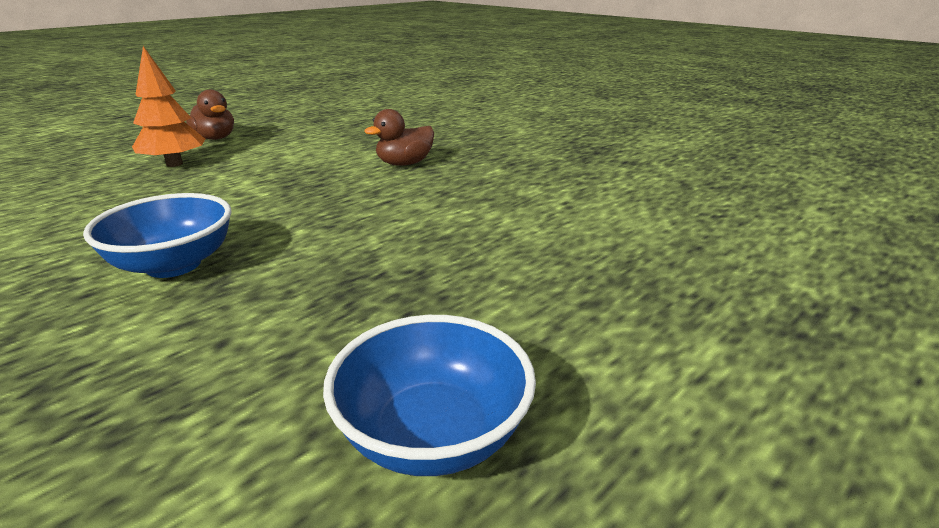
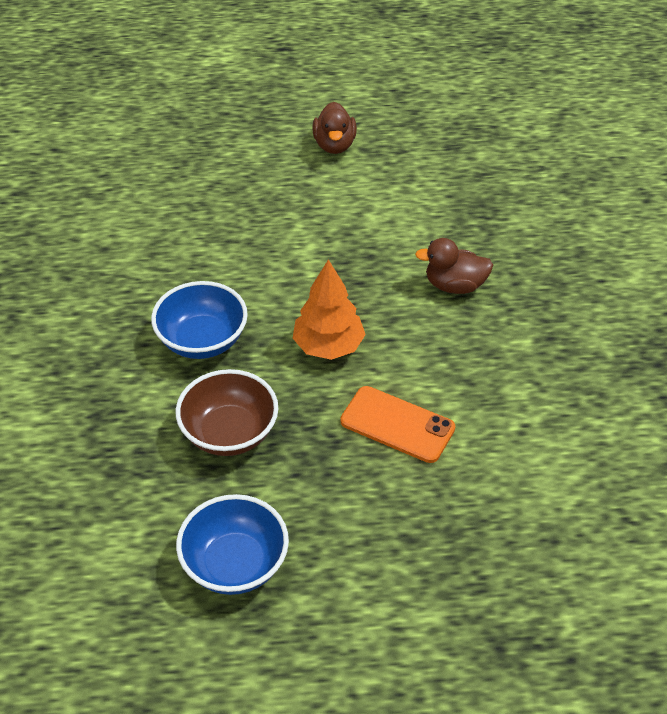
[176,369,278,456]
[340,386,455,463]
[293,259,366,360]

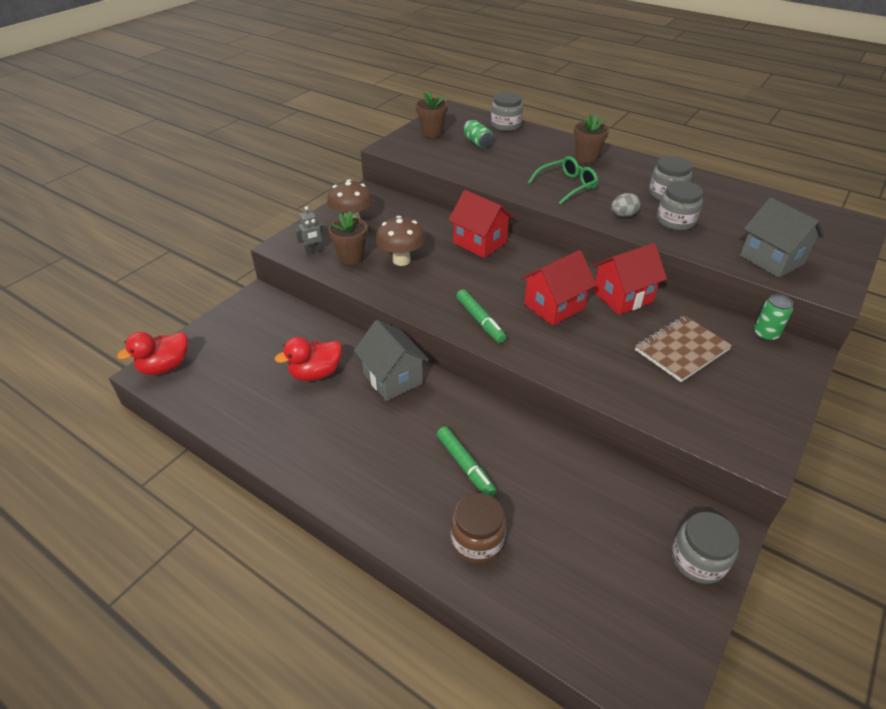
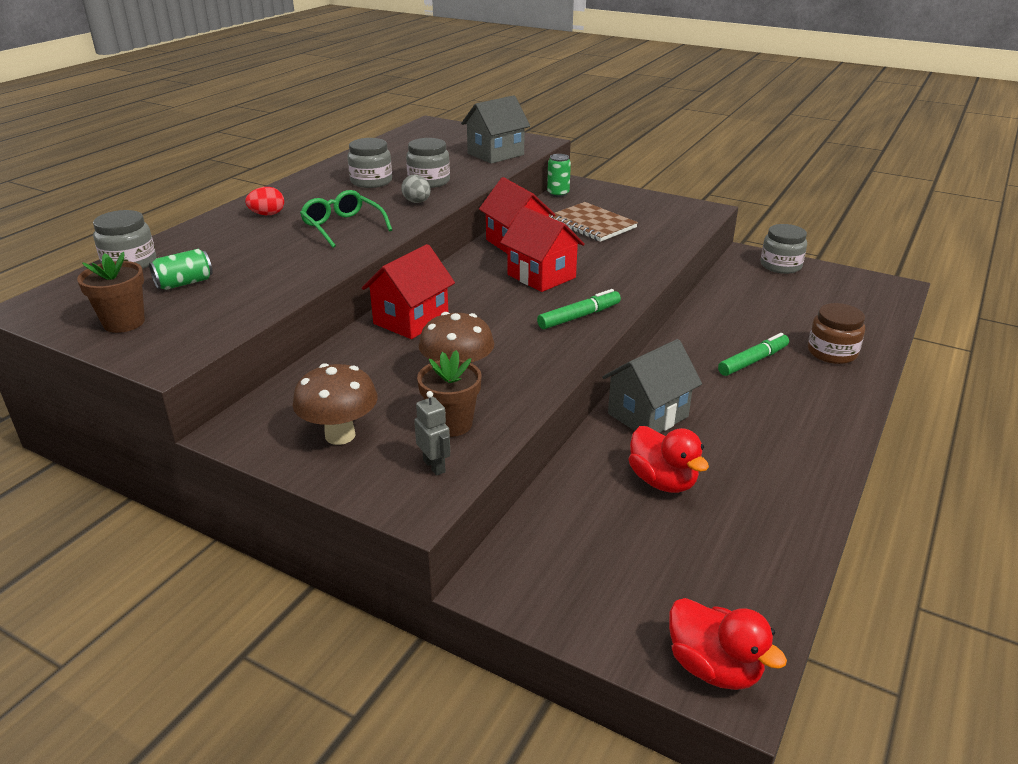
[245,187,284,215]

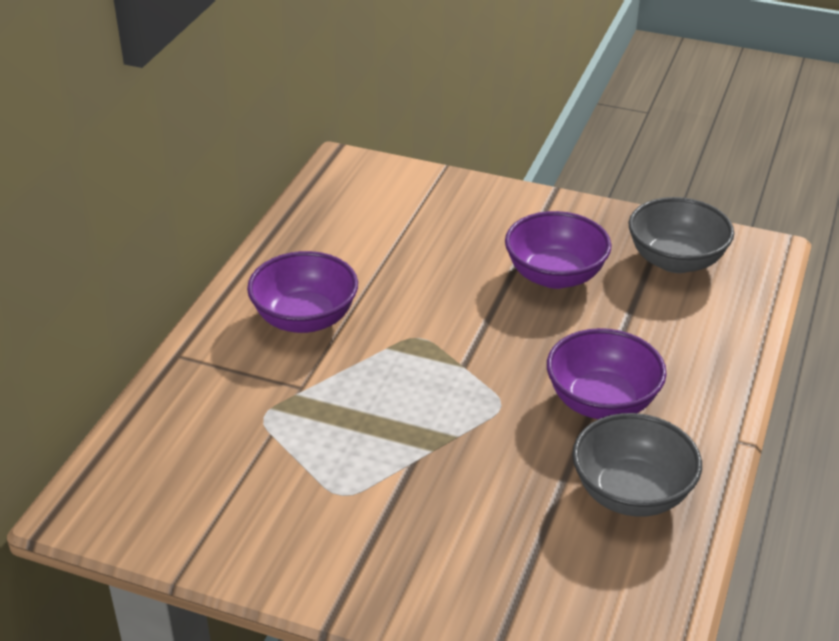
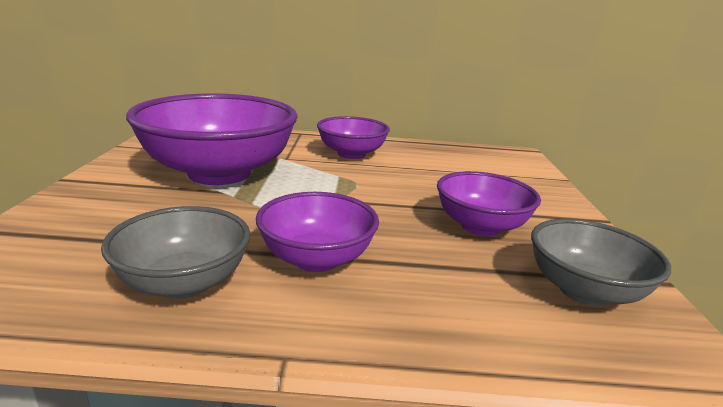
[126,93,298,185]

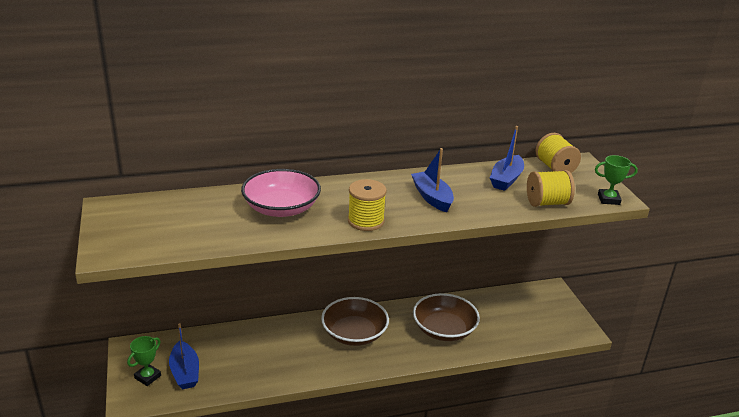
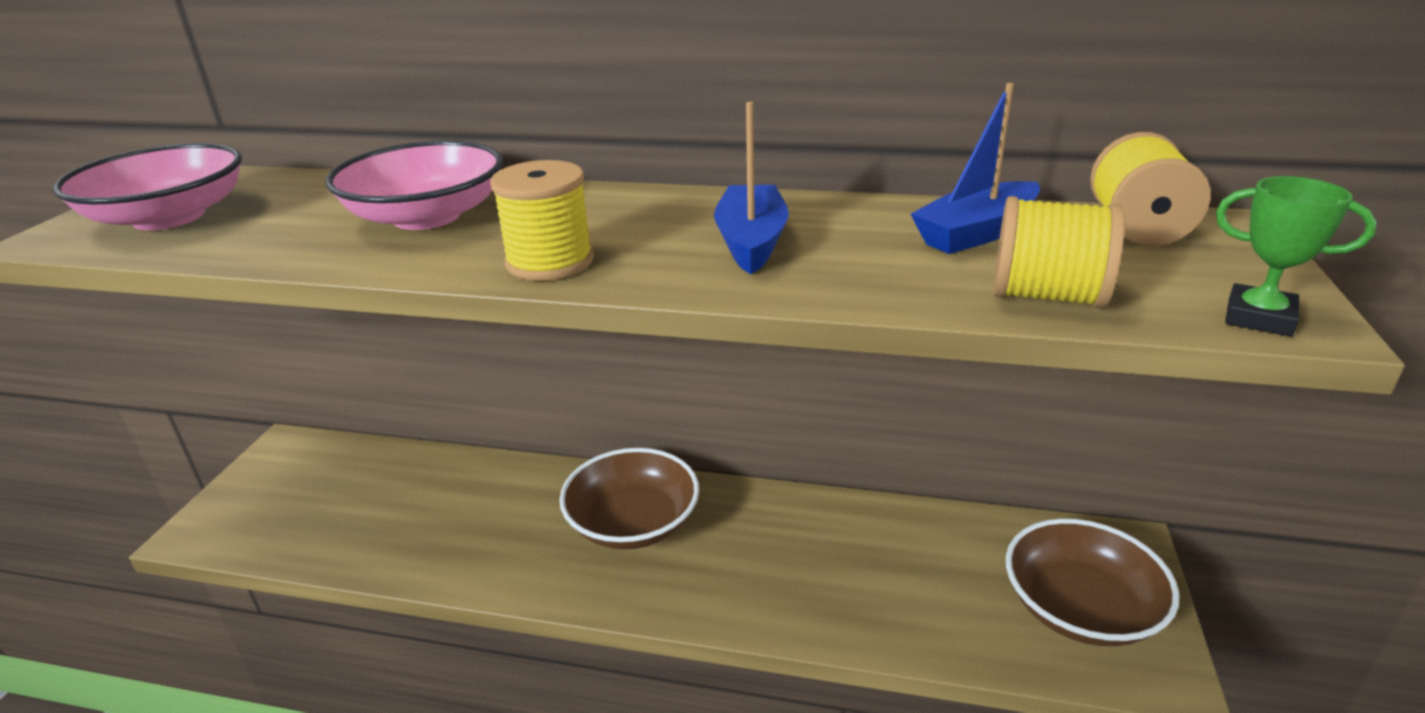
[127,336,161,386] (first image)
[169,323,199,389] (first image)
[53,143,242,230]
[1006,518,1180,646]

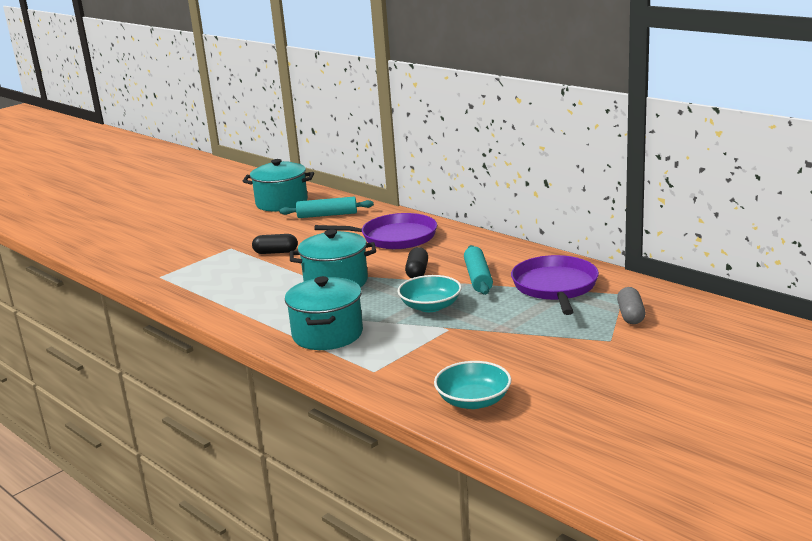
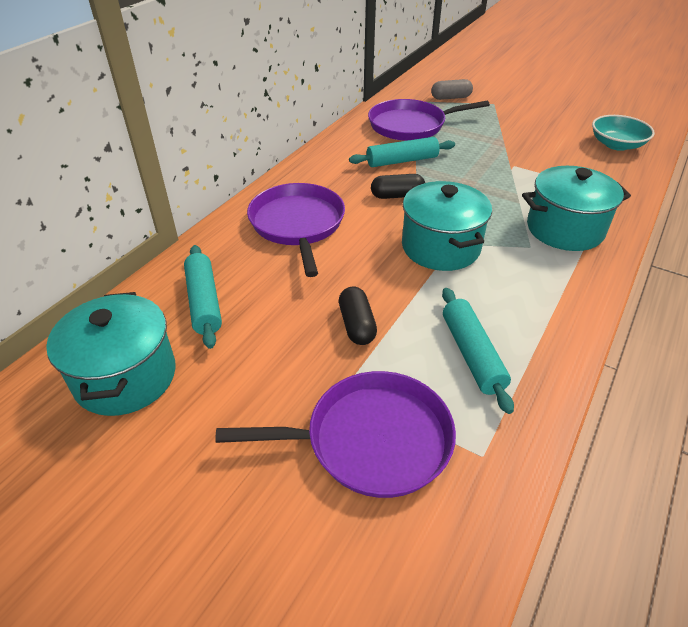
[398,275,462,312] (first image)
[215,371,456,498]
[442,288,514,414]

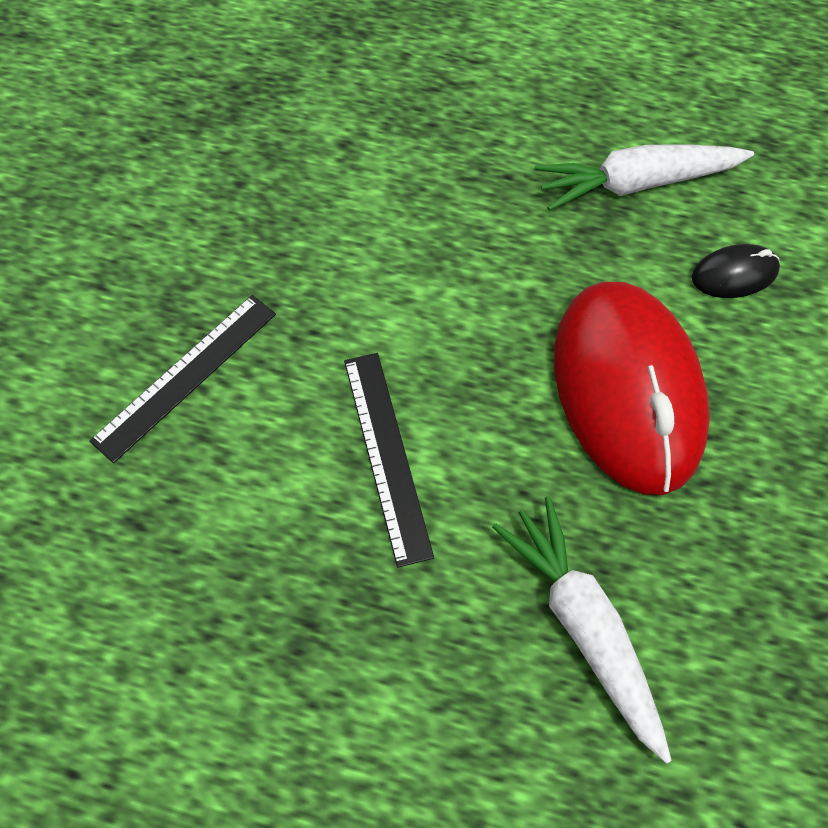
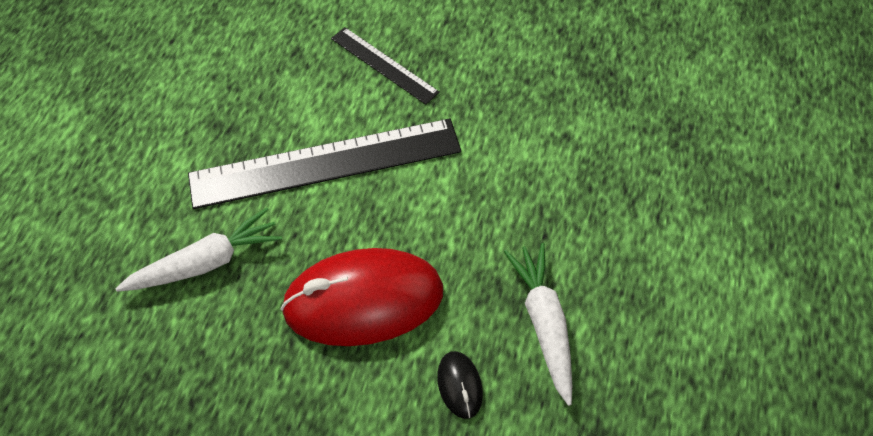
[188,118,461,209]

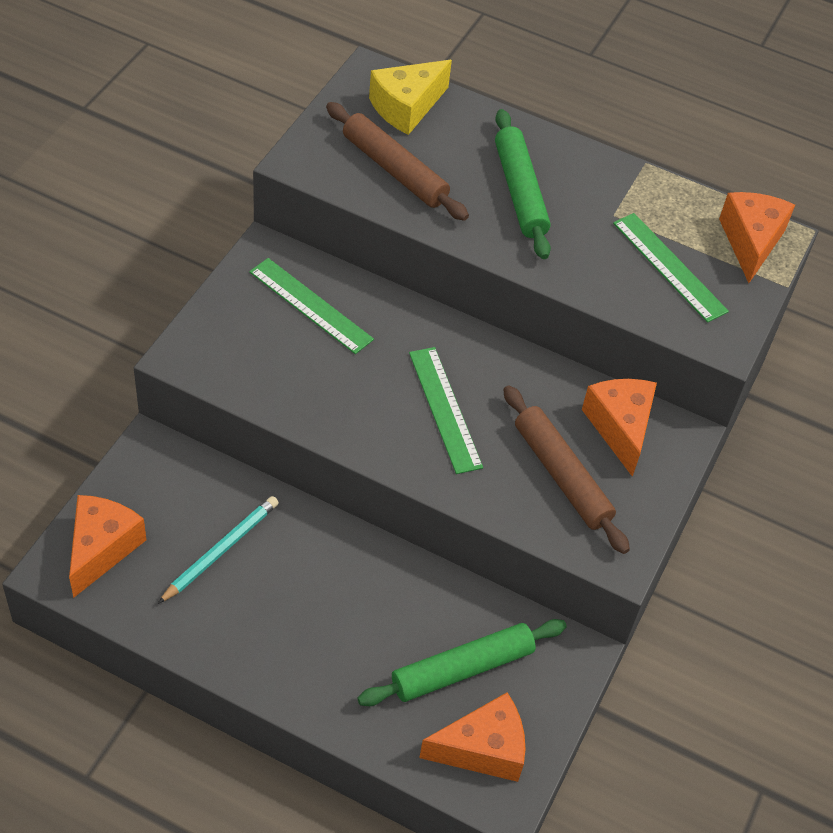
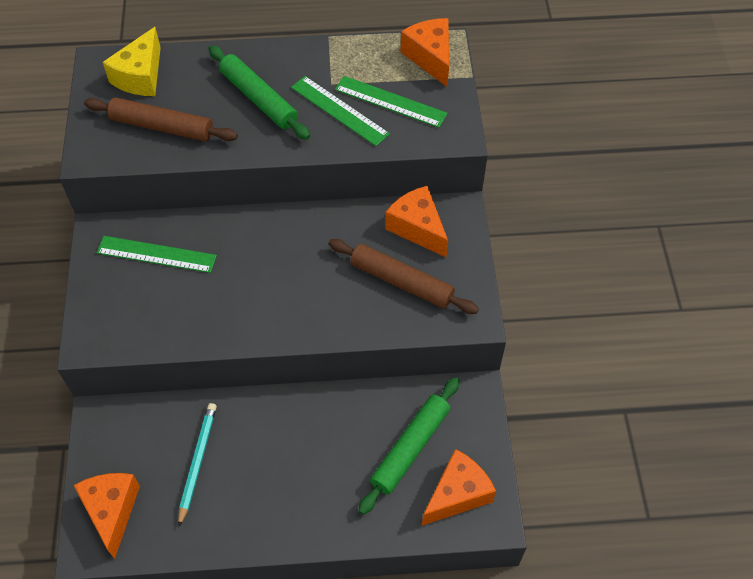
[291,76,390,146]

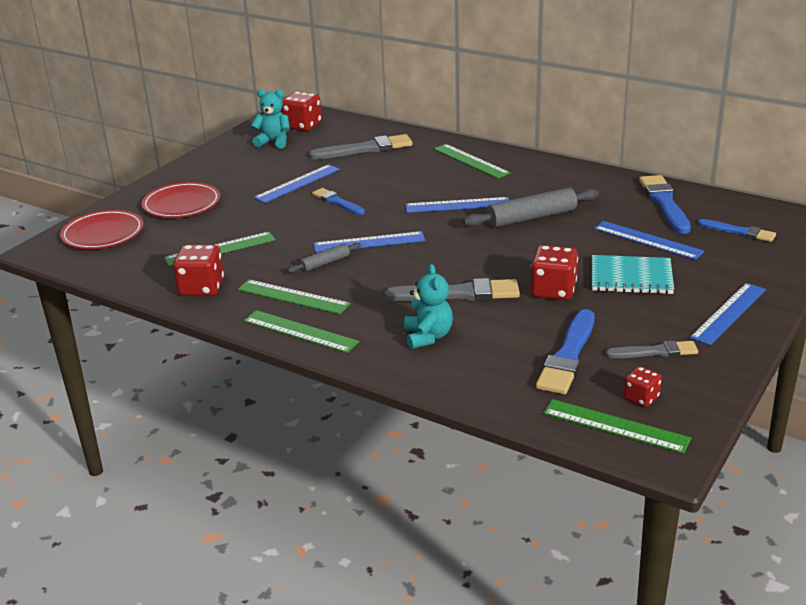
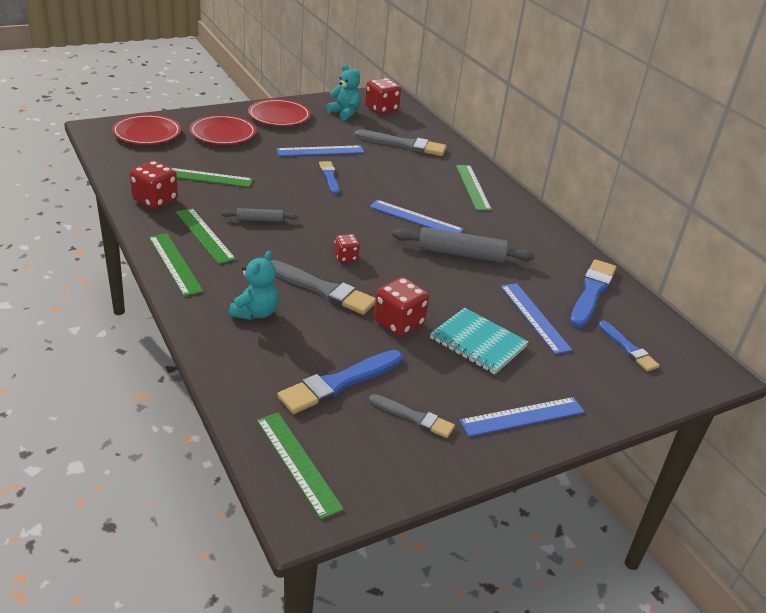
[314,231,425,253] (first image)
[248,99,311,126]
[334,234,359,262]

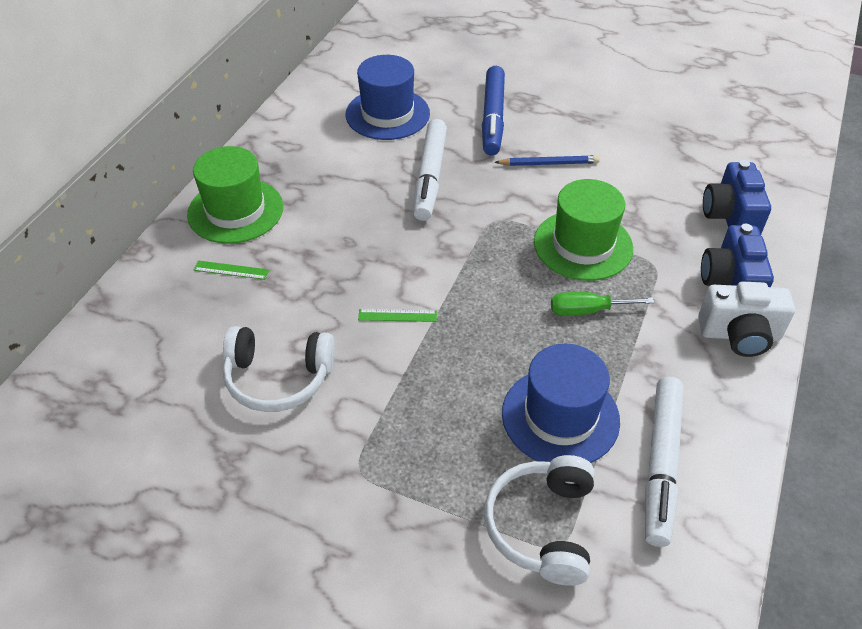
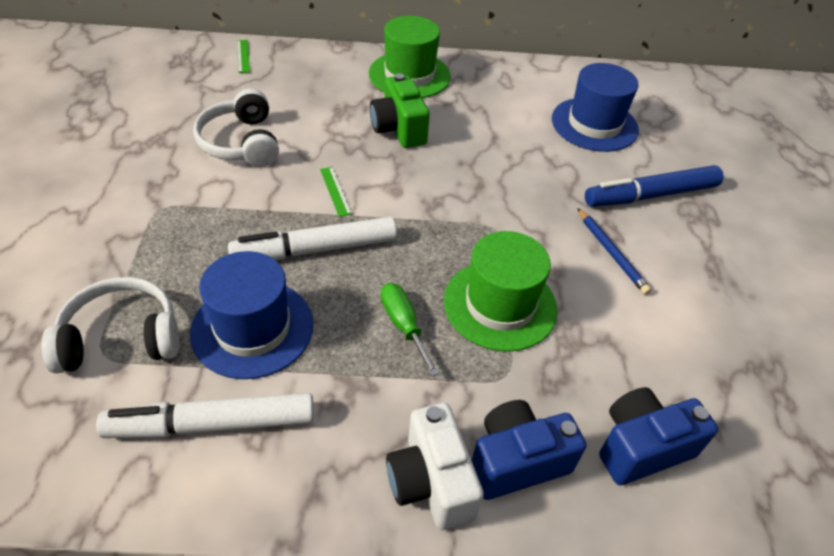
[370,73,430,148]
[237,40,250,73]
[228,217,397,260]

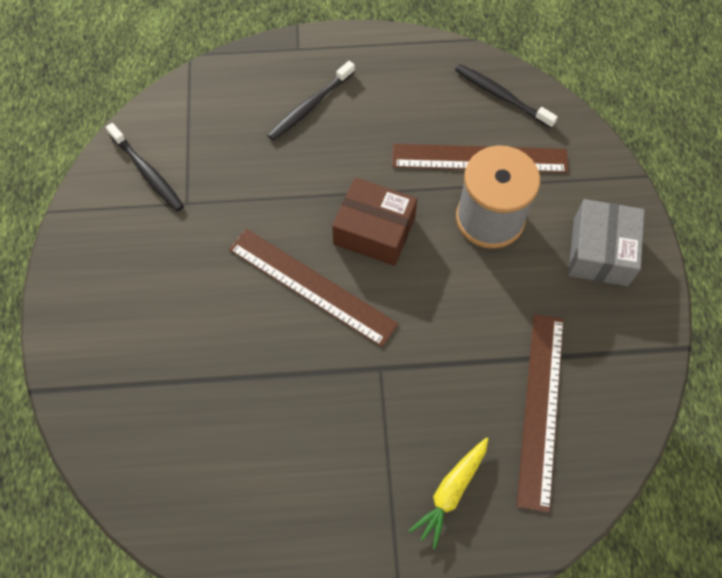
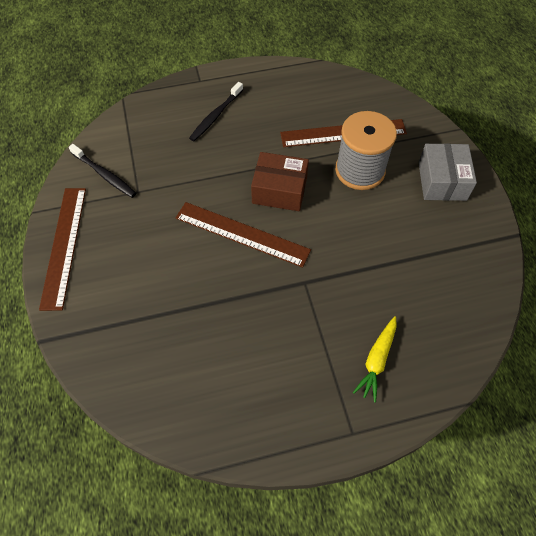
[455,64,558,128] (first image)
[39,188,86,311]

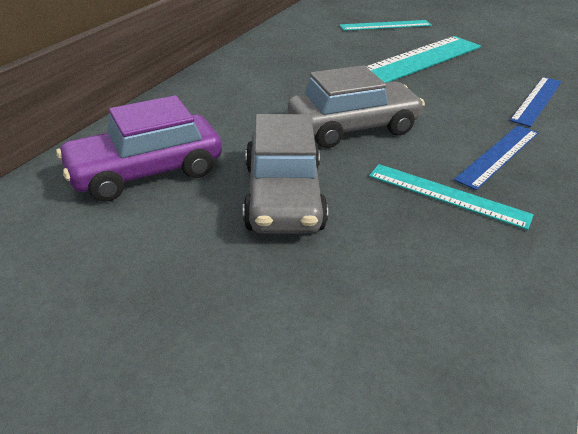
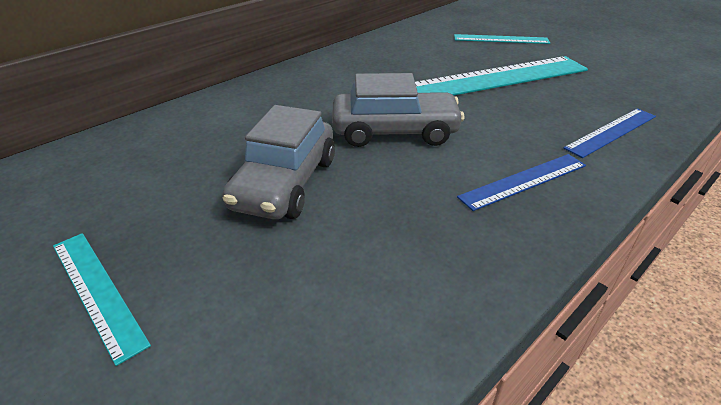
[56,95,222,202] (first image)
[53,233,151,366]

